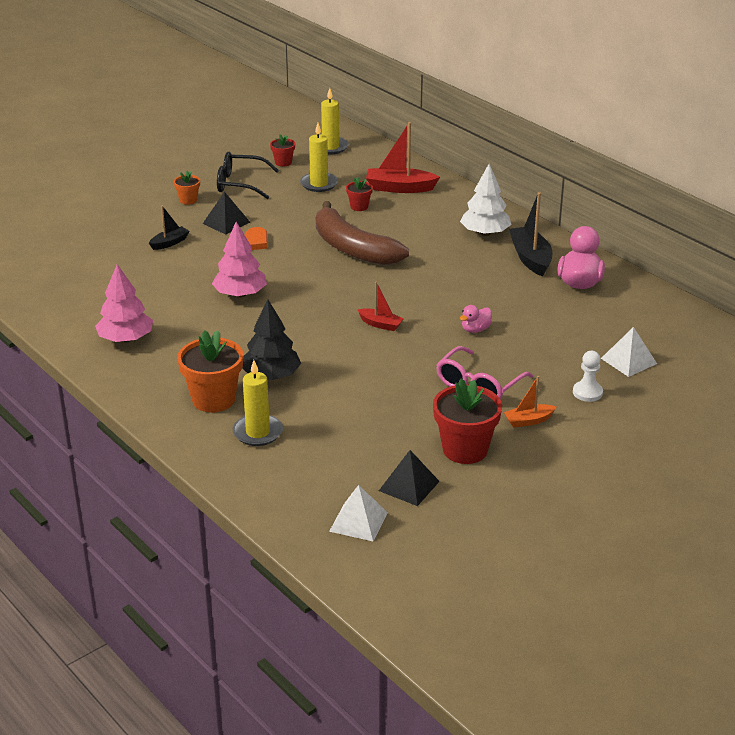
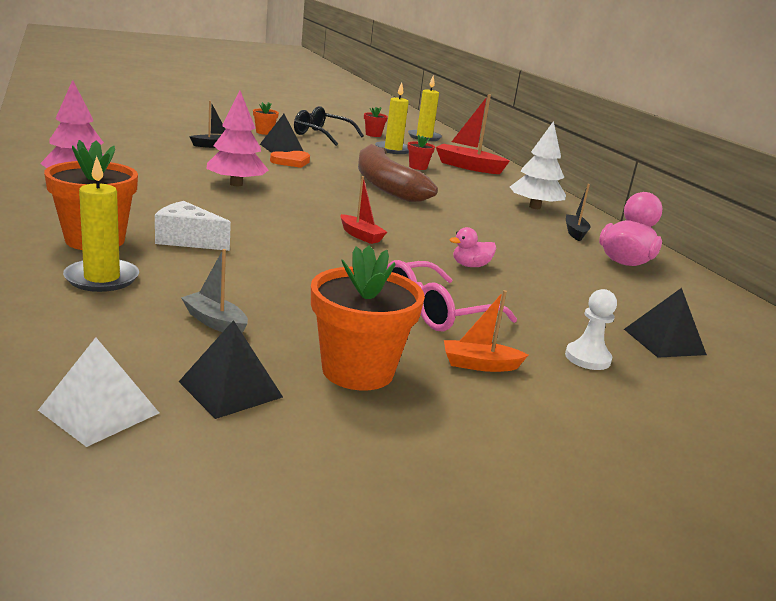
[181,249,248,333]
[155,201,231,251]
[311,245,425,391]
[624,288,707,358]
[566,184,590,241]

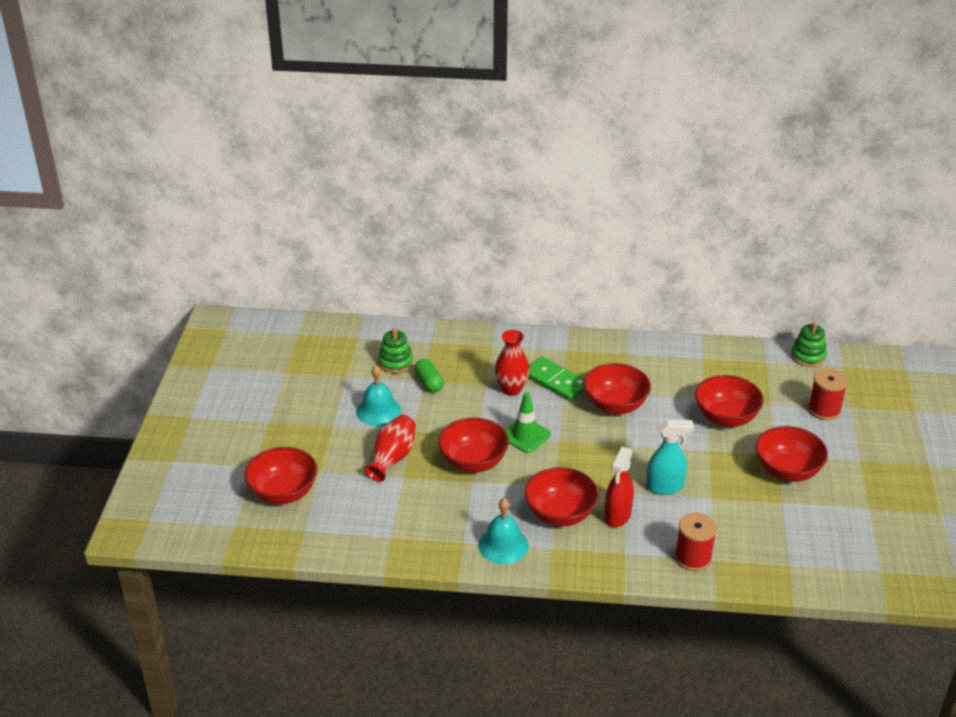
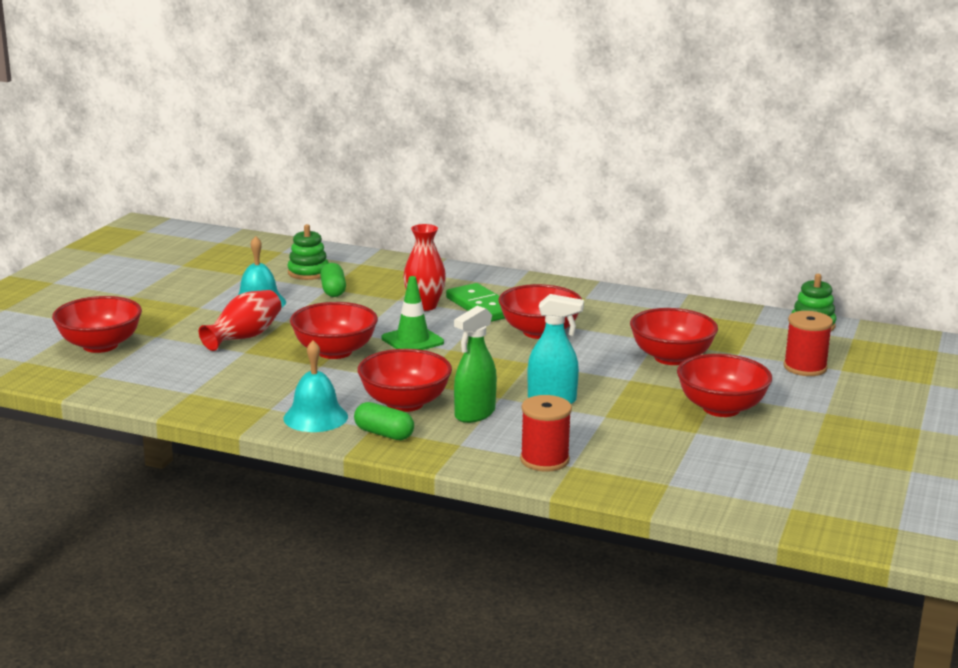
[354,402,414,440]
[454,306,497,423]

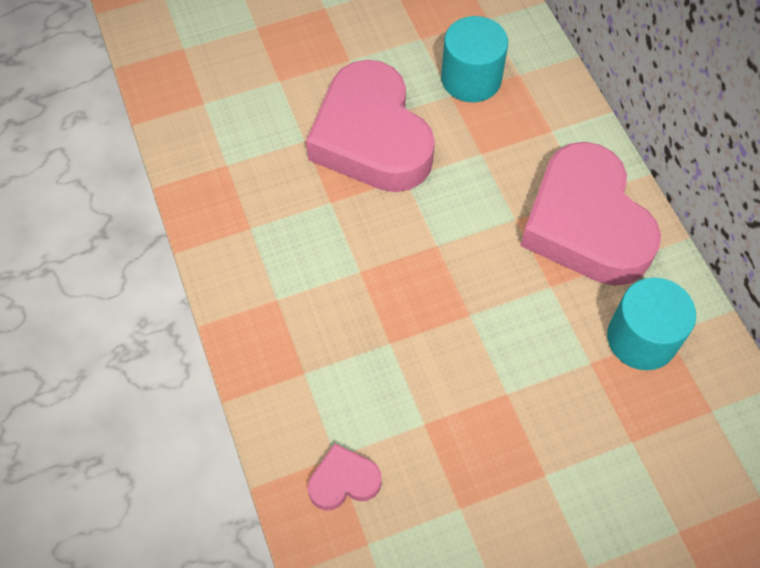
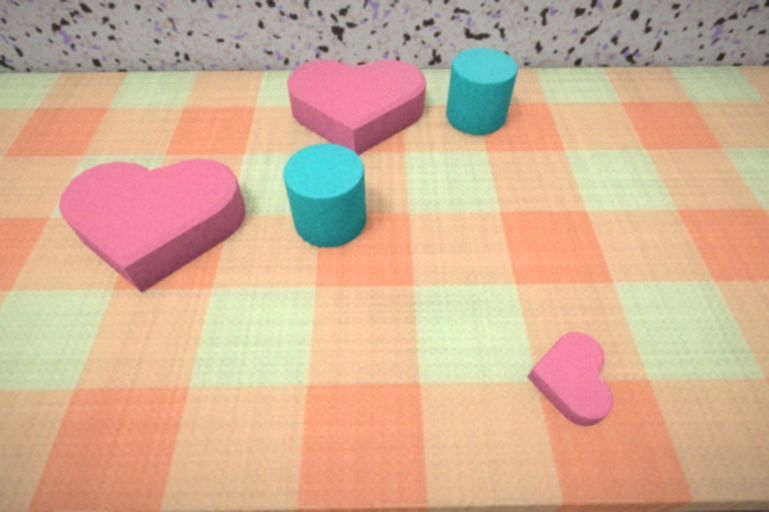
[283,143,366,247]

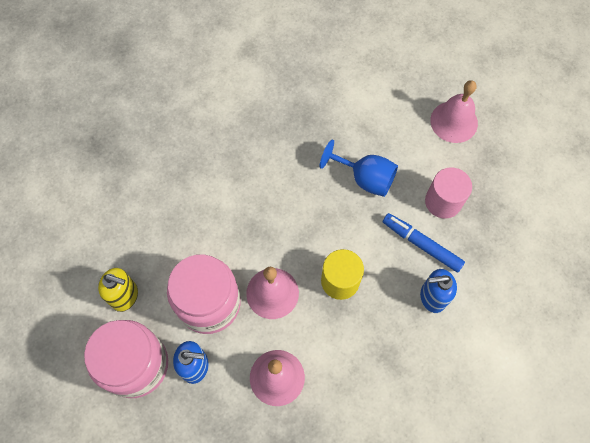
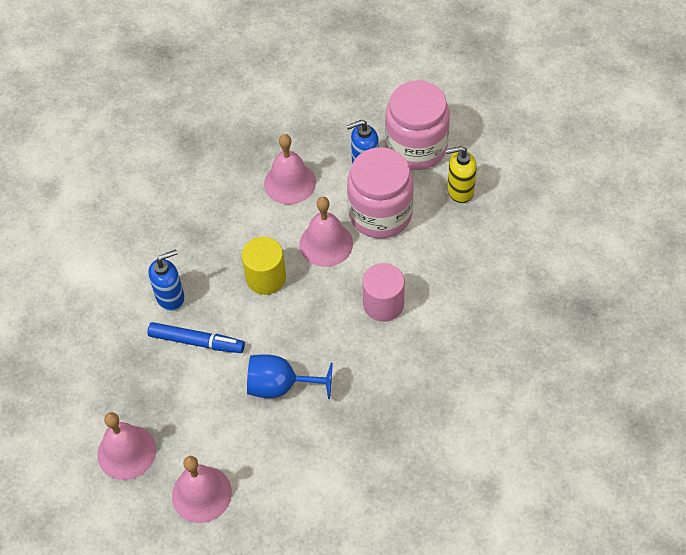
[97,412,156,480]
[362,263,405,322]

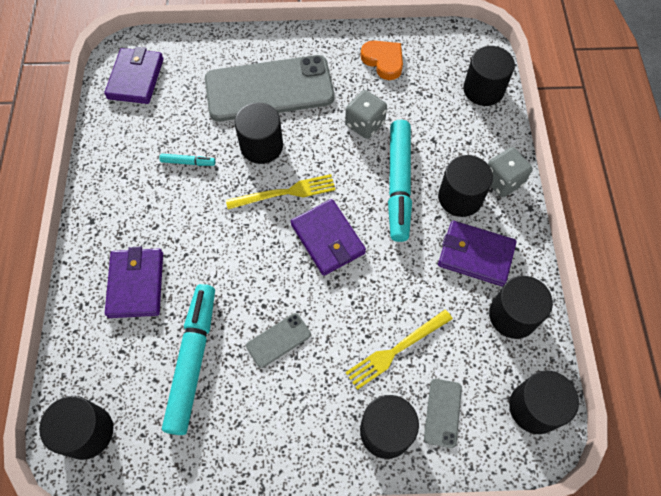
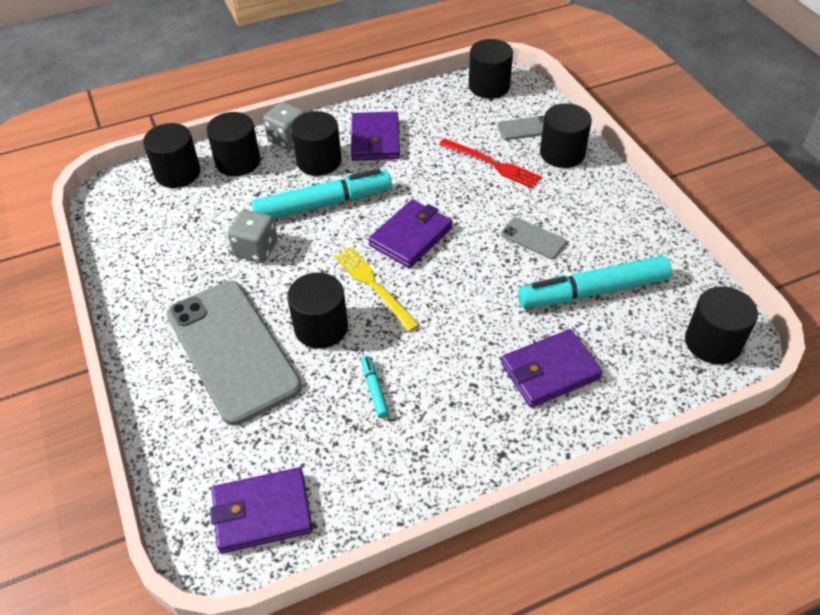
[361,41,403,80] (first image)
[206,112,261,176]
[439,138,542,189]

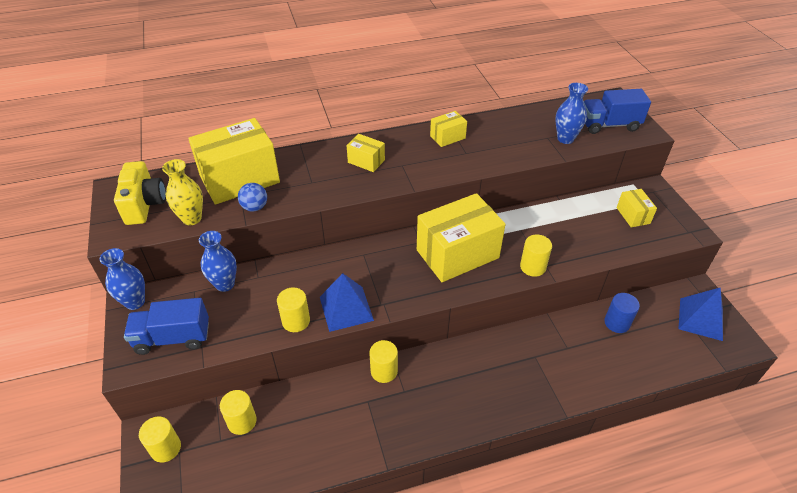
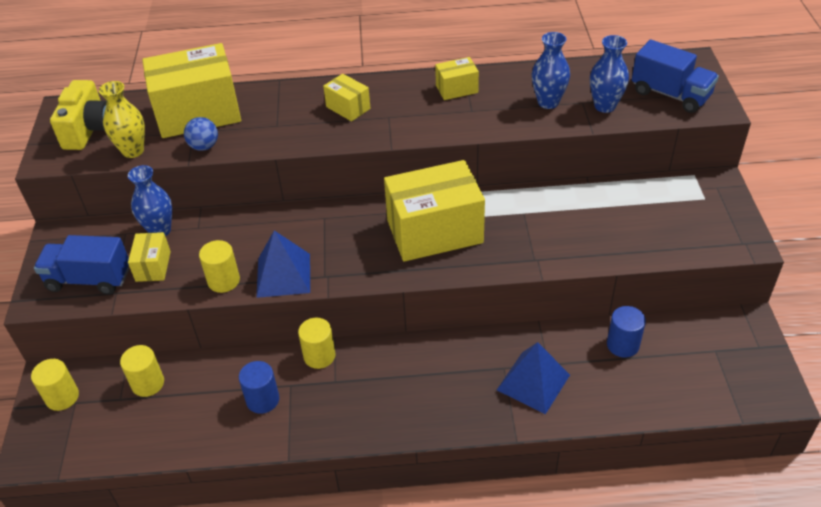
[520,235,552,277] (first image)
[239,361,279,414]
[532,32,570,109]
[128,232,171,282]
[497,342,570,414]
[632,40,719,113]

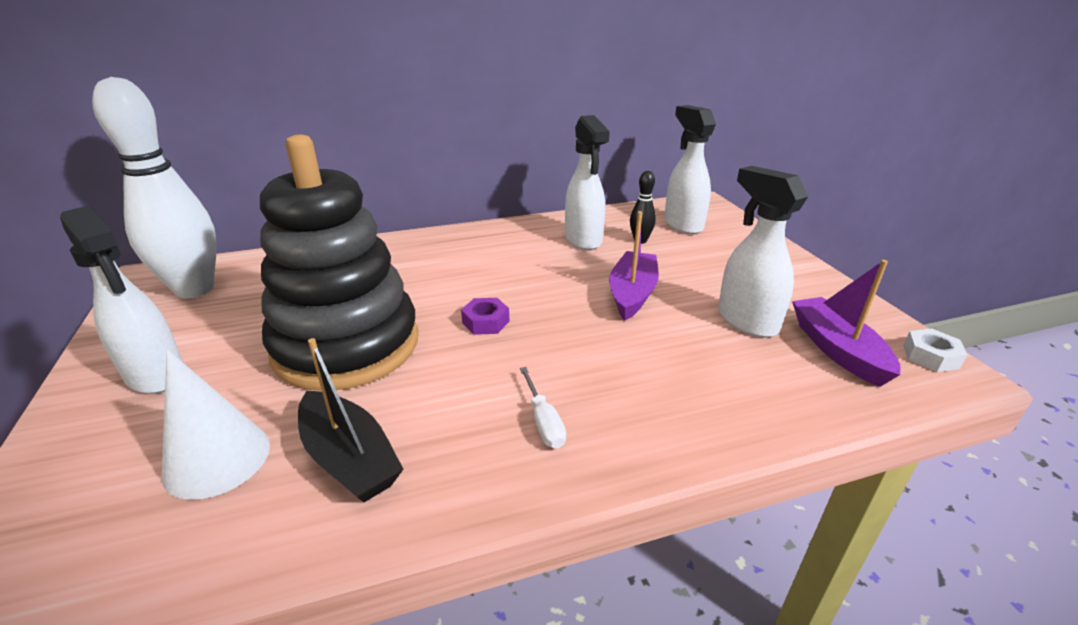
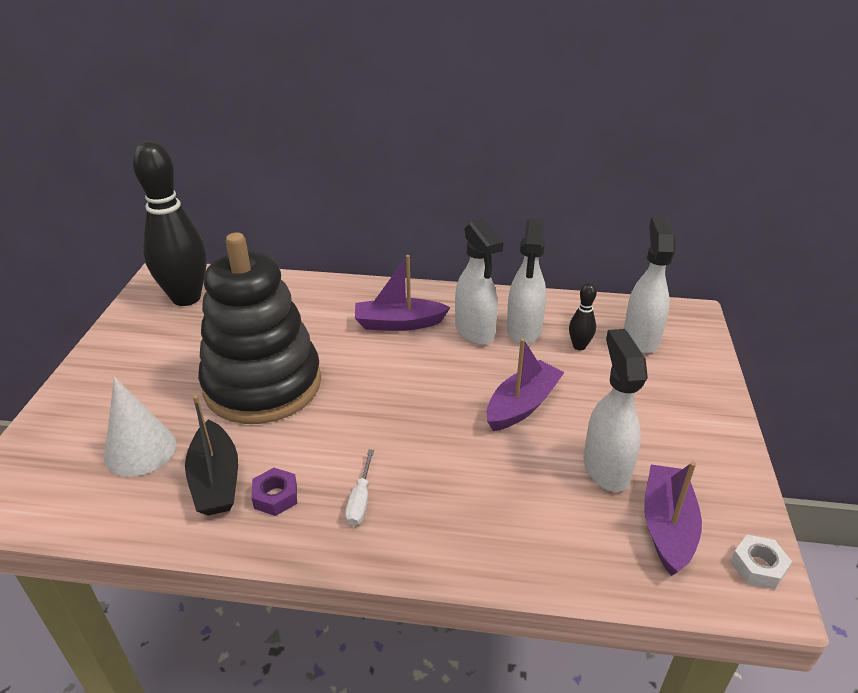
[355,255,450,331]
[455,218,503,345]
[251,468,297,516]
[133,141,207,306]

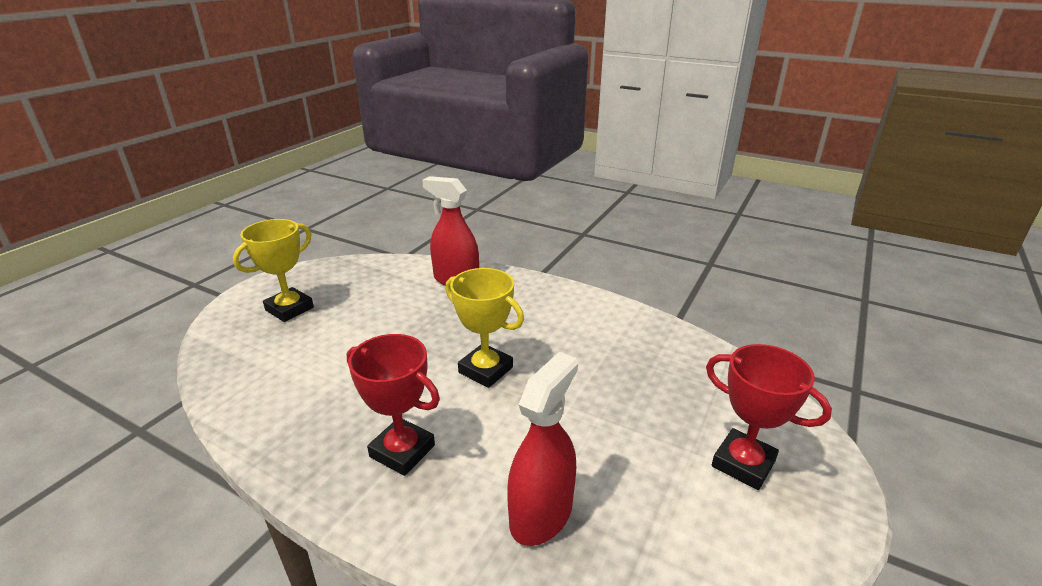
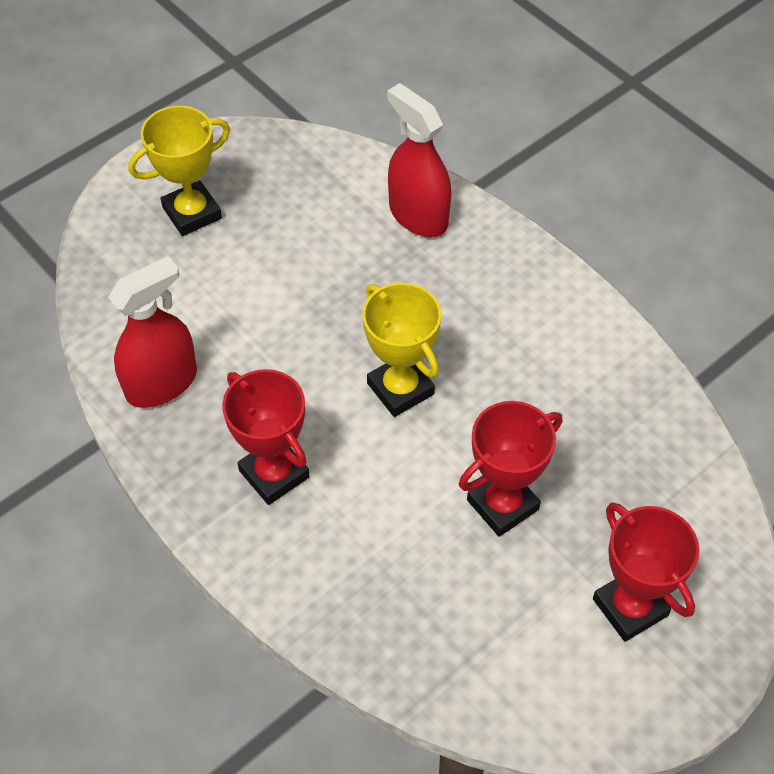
[459,401,562,537]
[108,256,197,408]

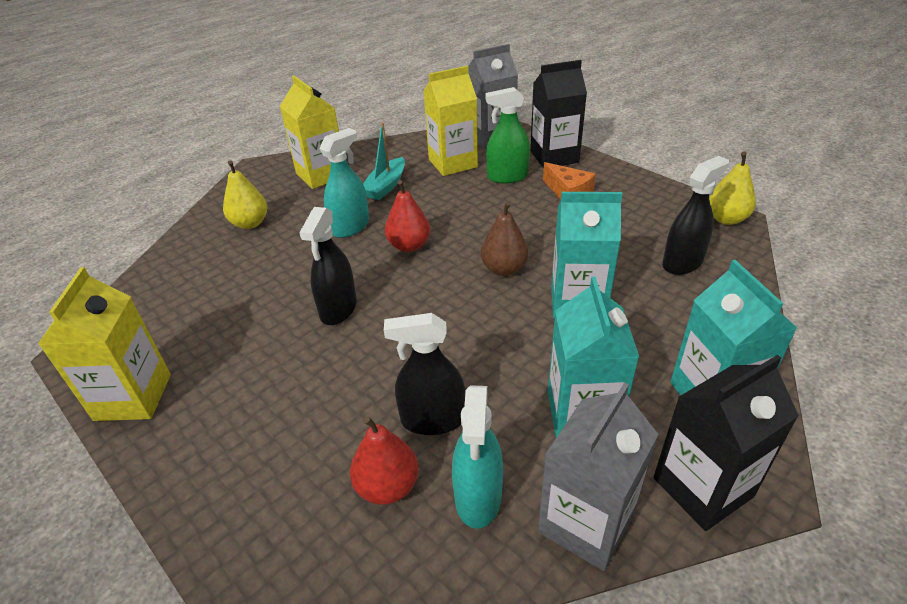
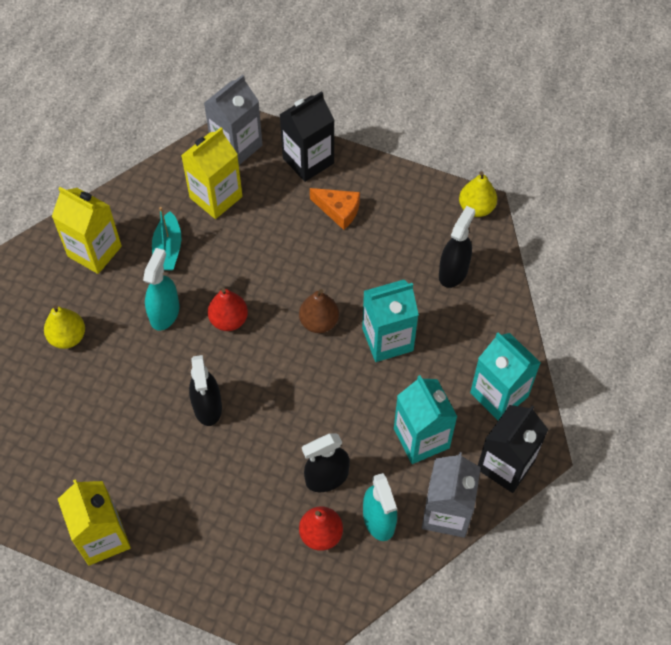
[486,87,530,184] (first image)

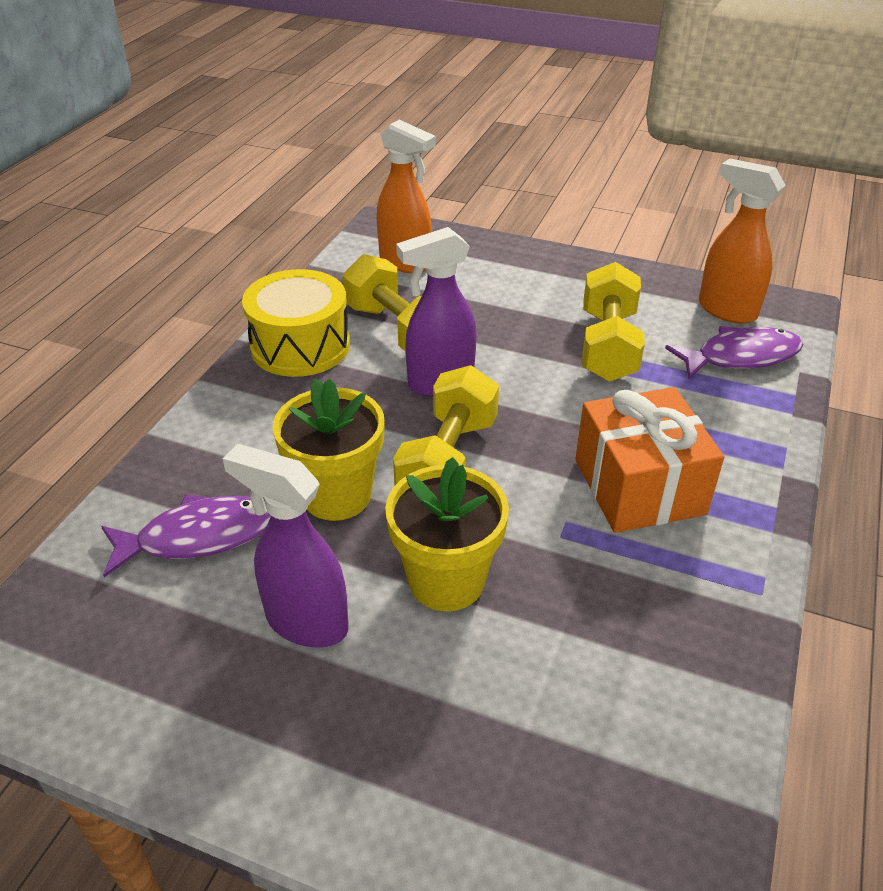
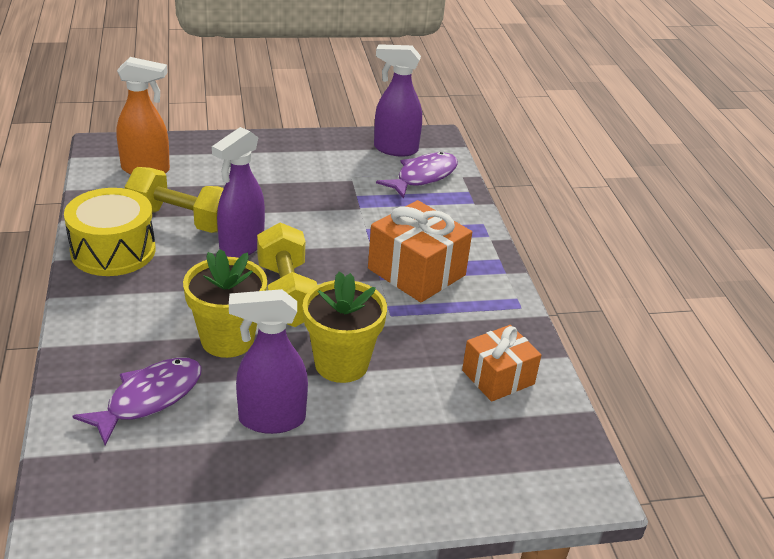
[582,262,645,382] (first image)
[462,325,541,402]
[374,44,422,157]

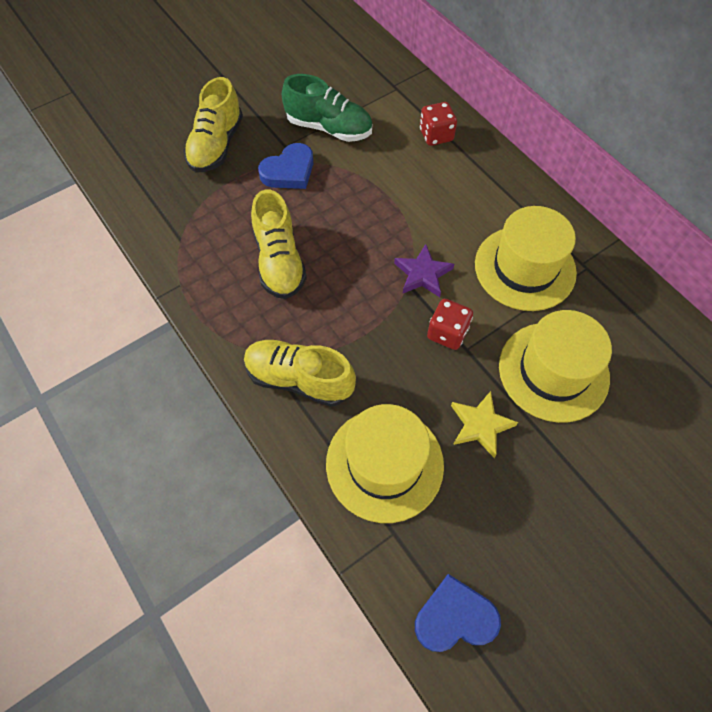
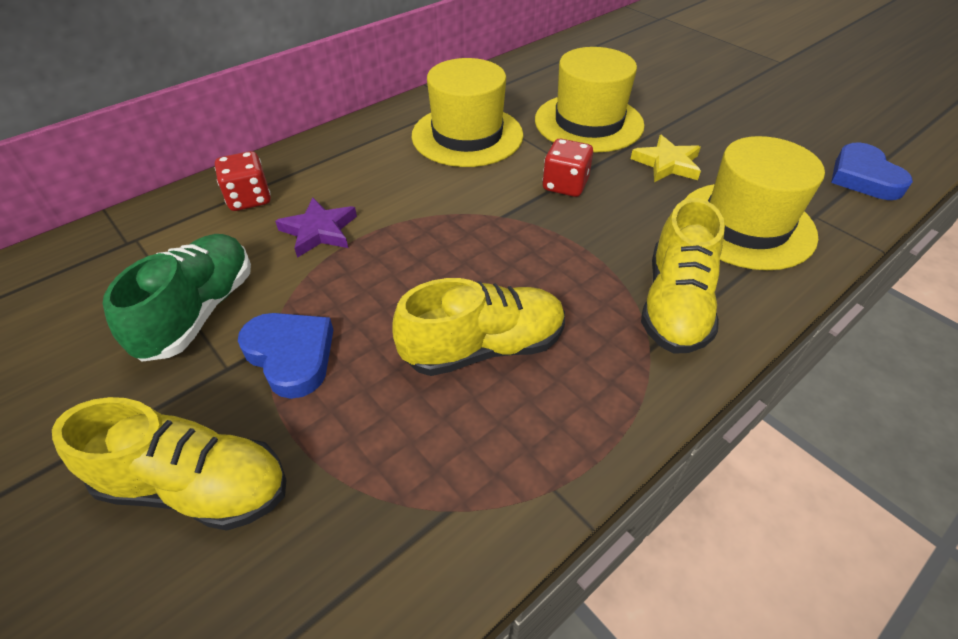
[275,198,357,258]

